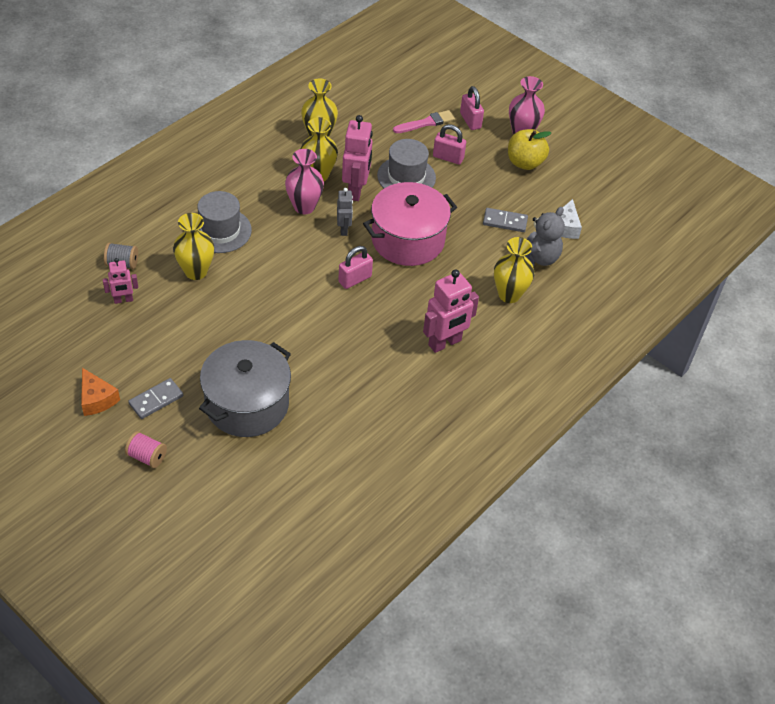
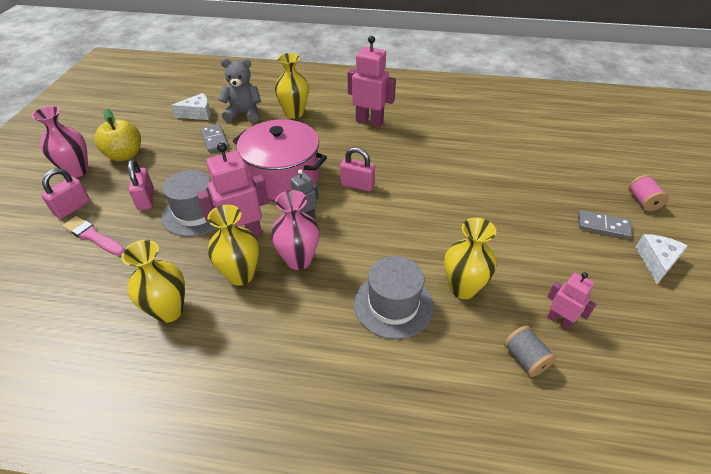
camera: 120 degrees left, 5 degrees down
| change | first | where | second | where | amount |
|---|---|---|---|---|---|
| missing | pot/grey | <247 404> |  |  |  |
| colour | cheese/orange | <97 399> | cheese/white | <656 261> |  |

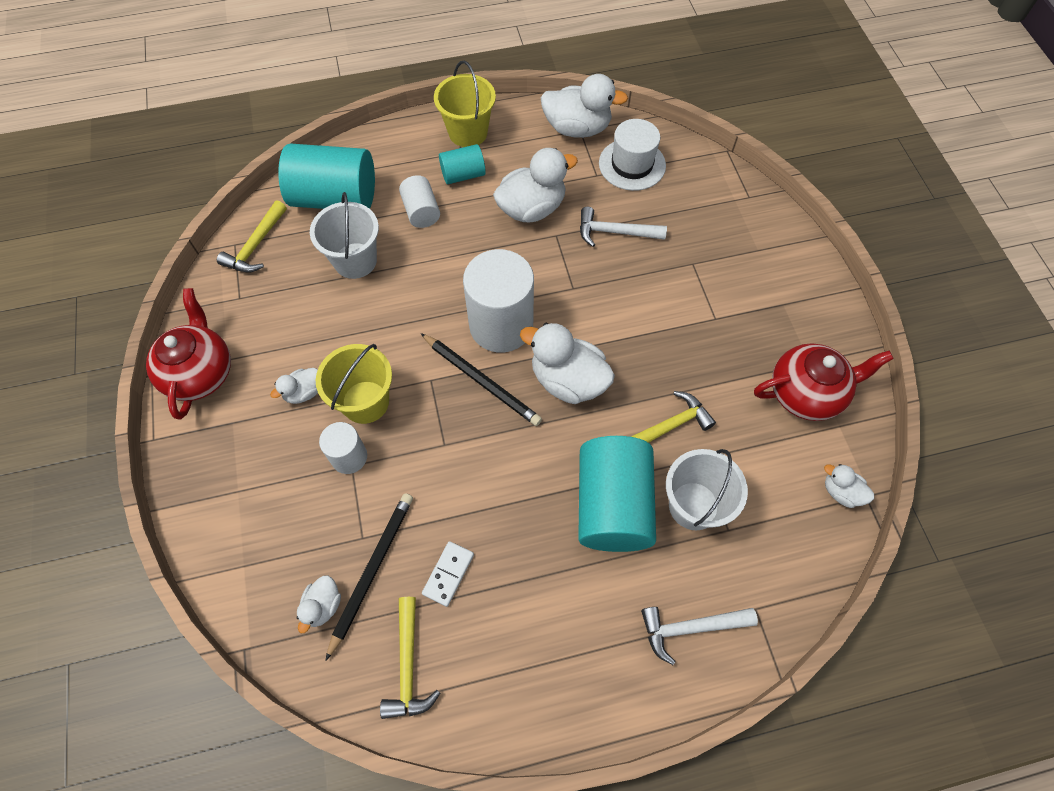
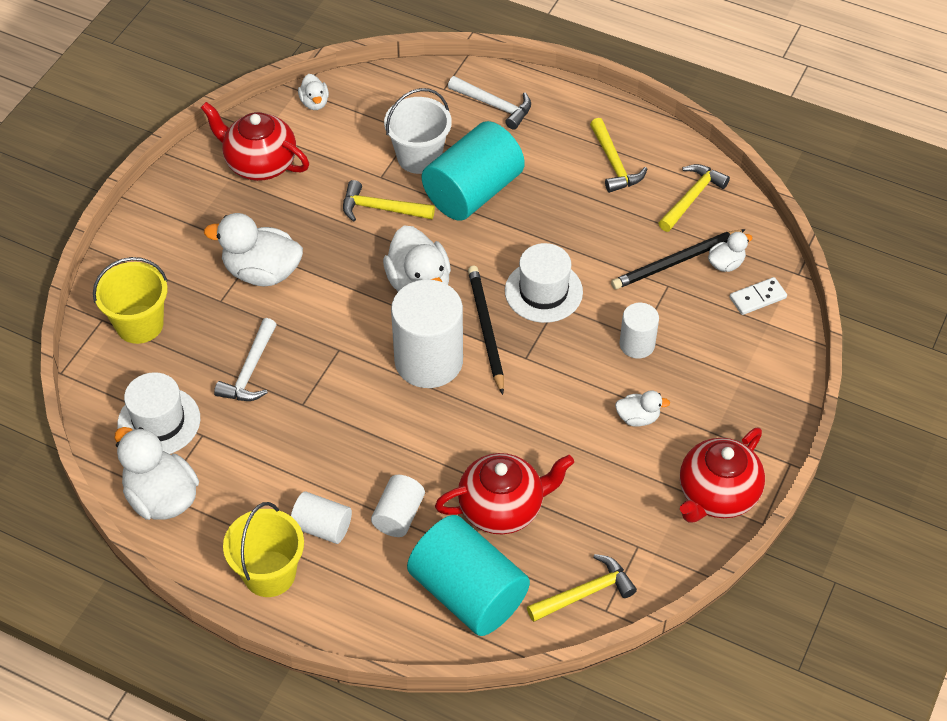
camera: 140 degrees left, 10 degrees down
| change | first | where | second | where | amount |
|---|---|---|---|---|---|
| appeared |  |  | hat/white | <543 291> |  |
| appeared |  |  | hammer/yellow | <614 163> |  |
| relocated | bucket/yellow | <365 402> |  | <139 324> |  |
| relocated | domino/white | <448 574> |  | <757 298> |  |
| relocated | duck/white | <532 208> |  | <262 272> |  |
| exchanged | bucket/white | <355 260> | teapot/red | <502 508> |  |
| colour | cylinder/turquoise | <463 175> | cylinder/white | <322 527> |  |
| spun | hammer/white | <615 232> |  | <250 370> | 60 degrees clockwise |

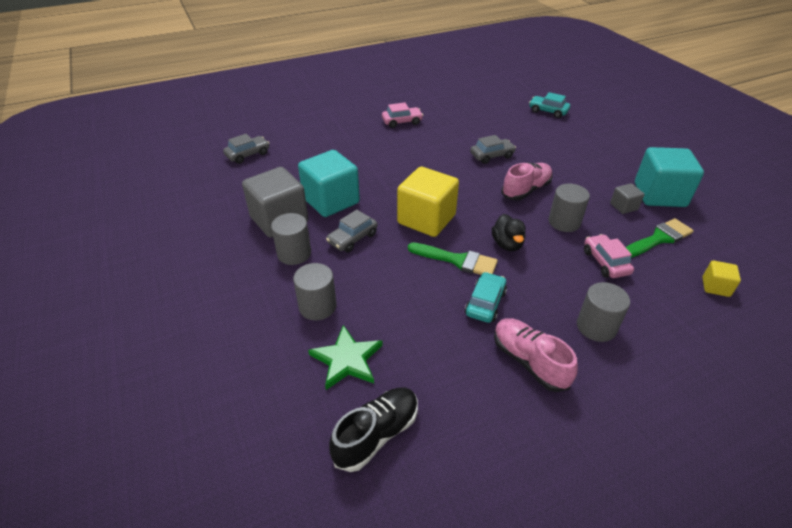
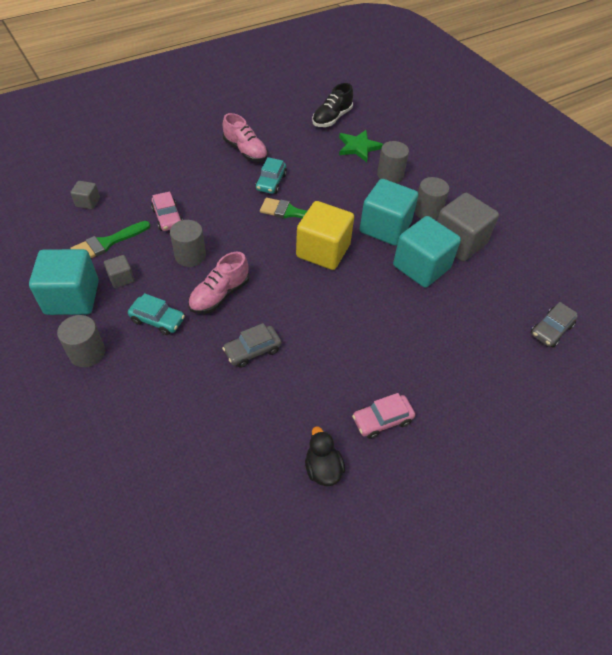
camera: 170 degrees right, 10 degrees up
| change | first | where | second | where | amount |
|---|---|---|---|---|---|
| relocated | duck/black | <507 244> |  | <322 468> |  |
| relocated | car/turquoise | <548 111> |  | <157 320> |  |
| relocated | cylinder/grey | <596 327> |  | <87 353> |  |
| exchanged | car/grey | <352 238> | cube/turquoise | <385 227> |  |
| colour | cube/yellow | <715 287> | cube/grey | <88 202> |  |

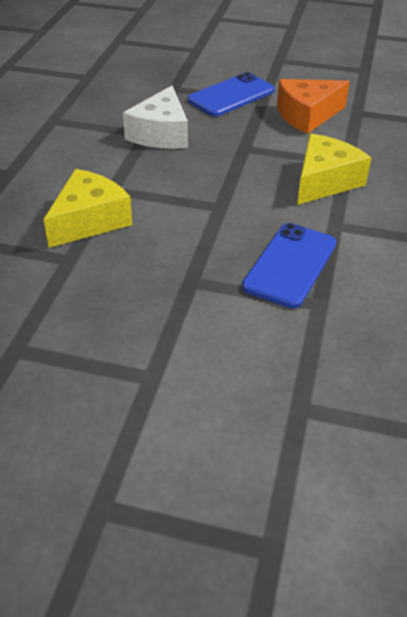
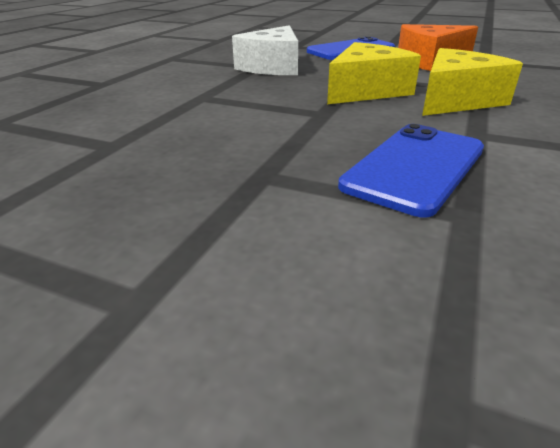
camera: 10 degrees right, 10 degrees down
| change | first | where | second | where | amount |
|---|---|---|---|---|---|
| relocated | cheese/yellow | <89 220> |  | <366 91> |  |

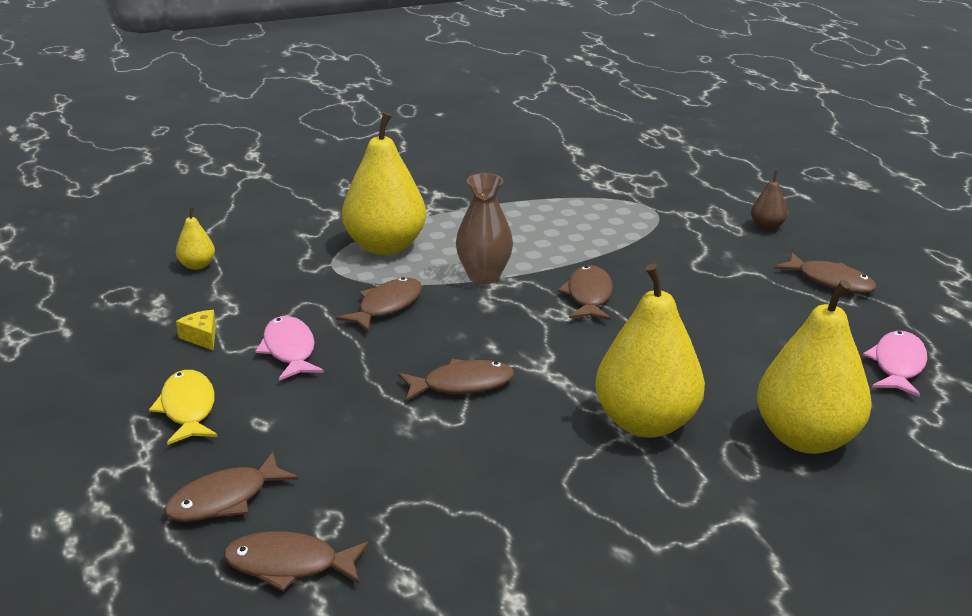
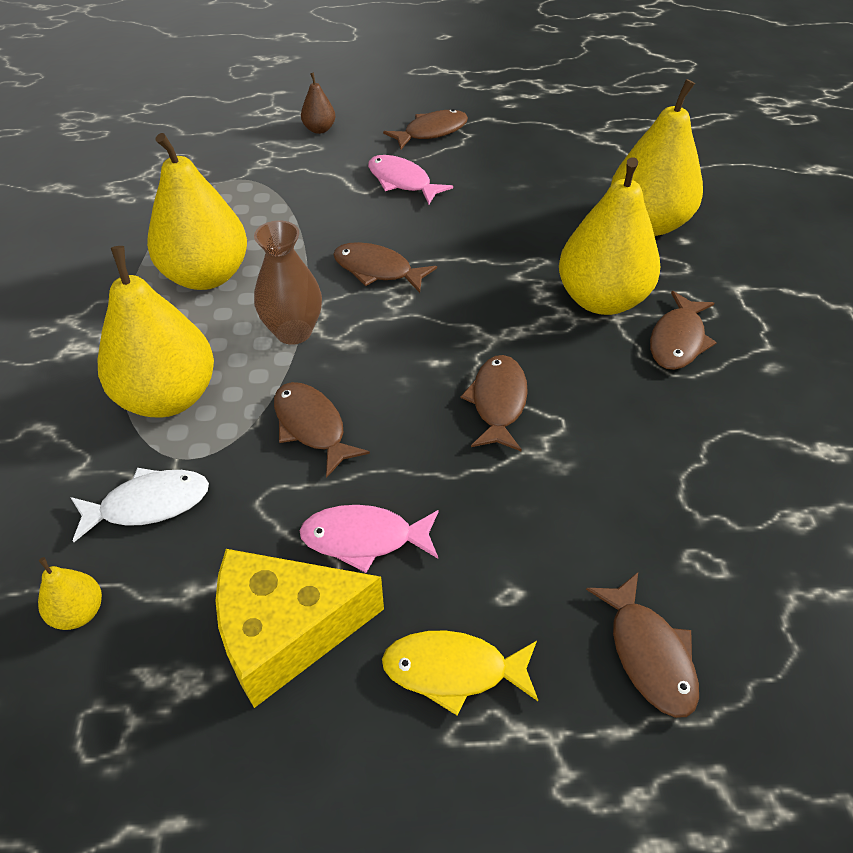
camera: 70 degrees left, 20 degrees up
| change | first | where | second | where | amount |
|---|---|---|---|---|---|
| appeared |  |  | fish/white | <149 504> |  |
| appeared |  |  | pear/yellow | <206 275> |  |
| relocated | fish/brown | <289 565> |  | <678 340> |  |
| relocated | fish/pink | <898 365> |  | <402 181> |  |
| size | cheese/yellow | <202 337> |  | <286 632> | x2.46 |

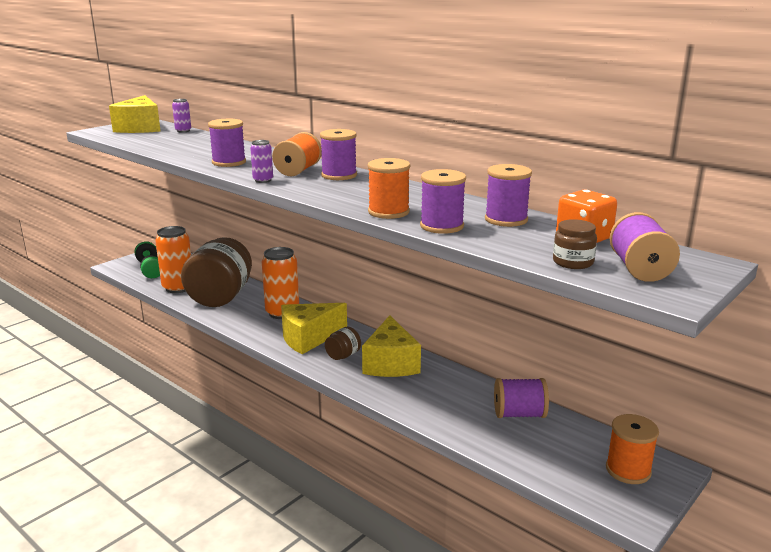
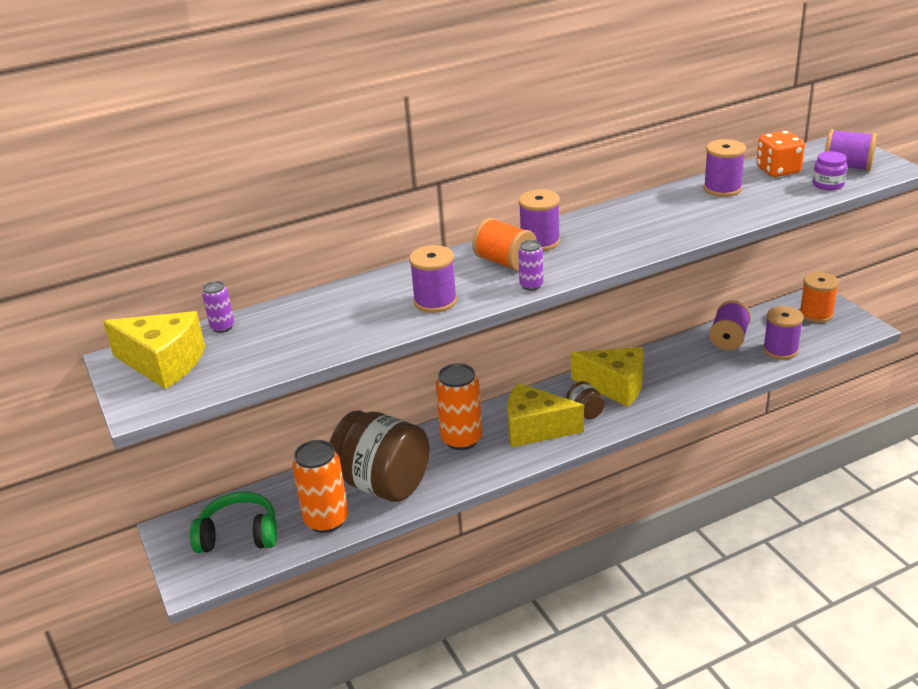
camera: 65 degrees left, 10 degrees up
| change | first | where | second | where | amount |
|---|---|---|---|---|---|
| missing | spool/orange | <388 212> |  |  |  |
| relocated | spool/purple | <441 226> |  | <780 350> |  |
| colour | jar/brown | <573 262> | jar/purple | <828 184> |  |
| spun | cheese/yellow | <308 338> |  | <535 429> | 105 degrees clockwise |

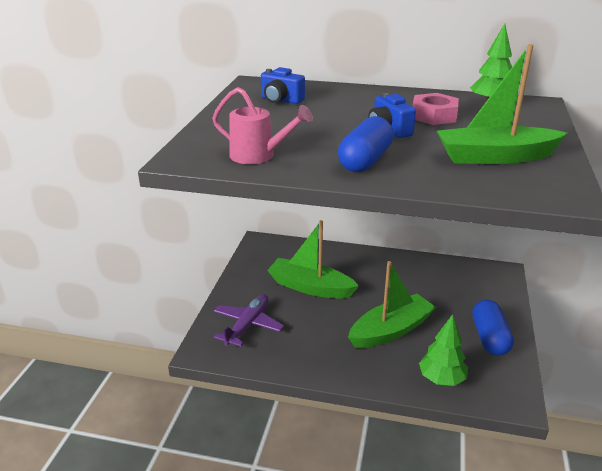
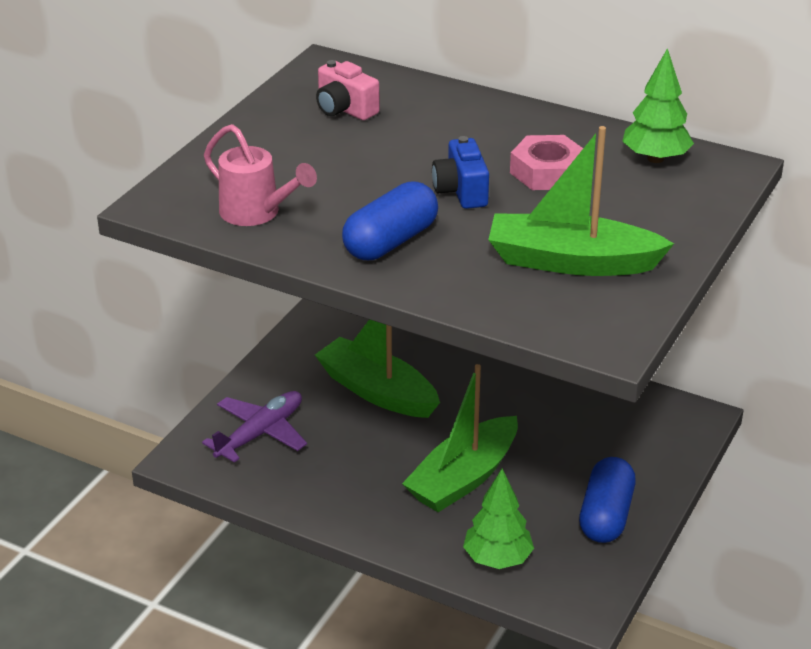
camera: 15 degrees right, 5 degrees up
| change | first | where | second | where | amount |
|---|---|---|---|---|---|
| colour | camera/blue | <281 100> | camera/pink | <344 109> |  |
| spun | boat/green | <391 330> |  | <463 478> | 150 degrees clockwise |

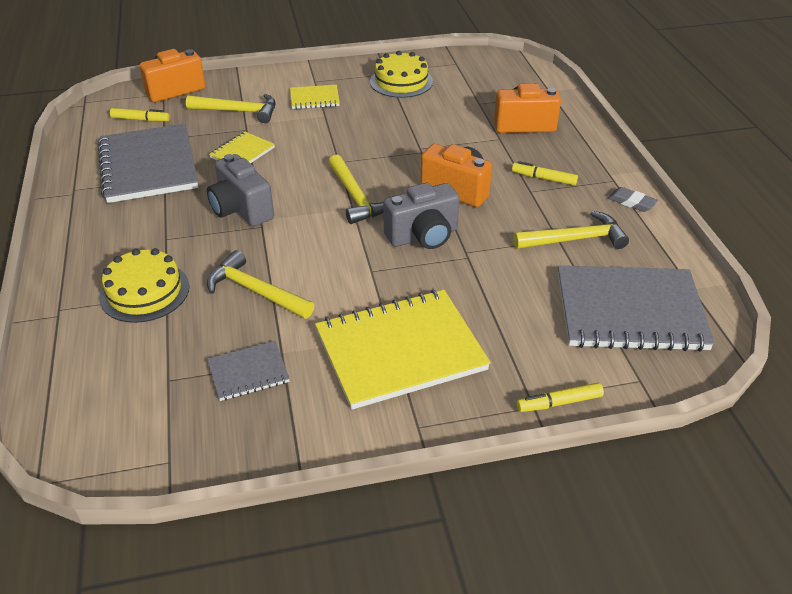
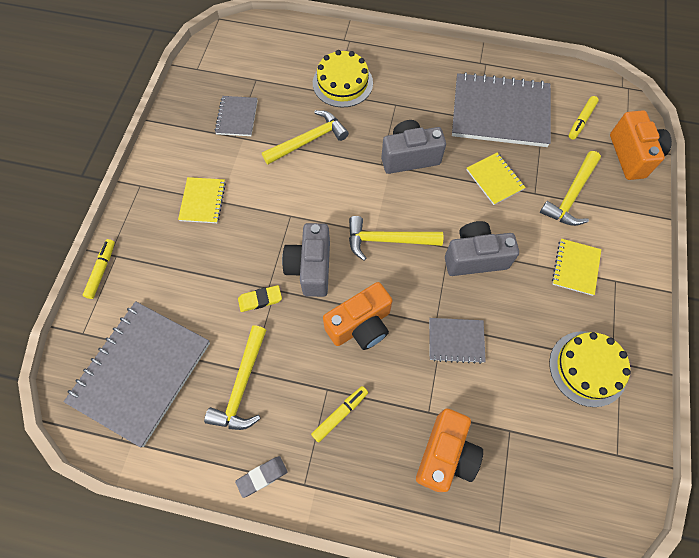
camera: 115 degrees right, 25 degrees up
| change | first | where | second | where | amount |
|---|---|---|---|---|---|
| appeared |  |  | eraser/yellow | <260 299> |  |
| appeared |  |  | notebook/grey | <456 340> |  |
| appeared |  |  | camera/grey | <475 257> |  |
| size | notebook/yellow | <400 351> |  | <203 201> | x0.48 |

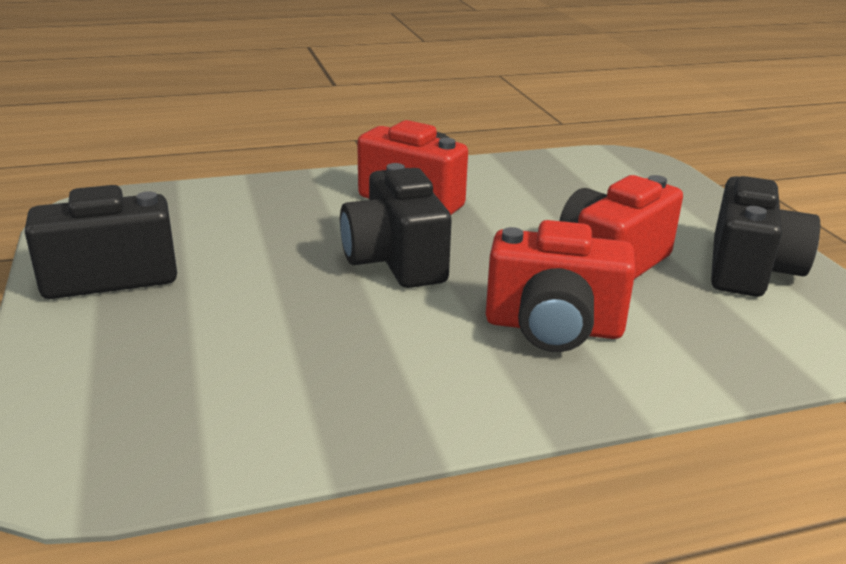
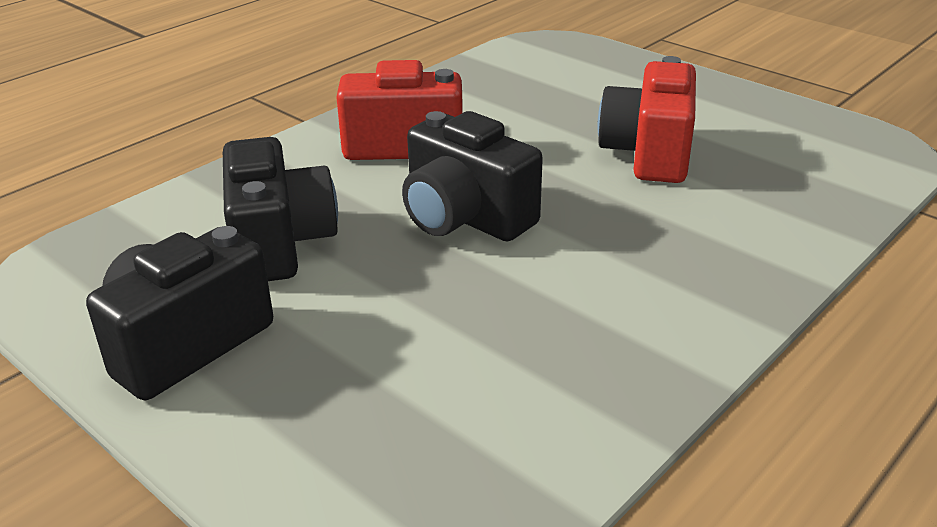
camera: 30 degrees left, 5 degrees up
| change | first | where | second | where | amount |
|---|---|---|---|---|---|
| missing | camera/red | <553 327> |  |  |  |
| relocated | camera/black | <750 270> |  | <279 243> |  |

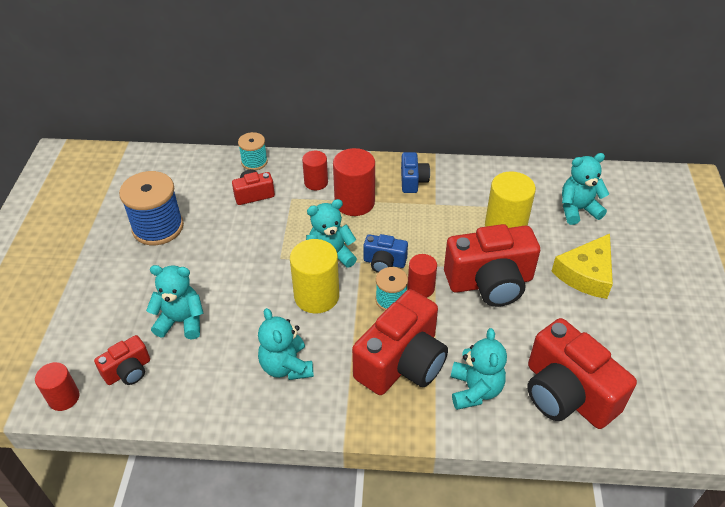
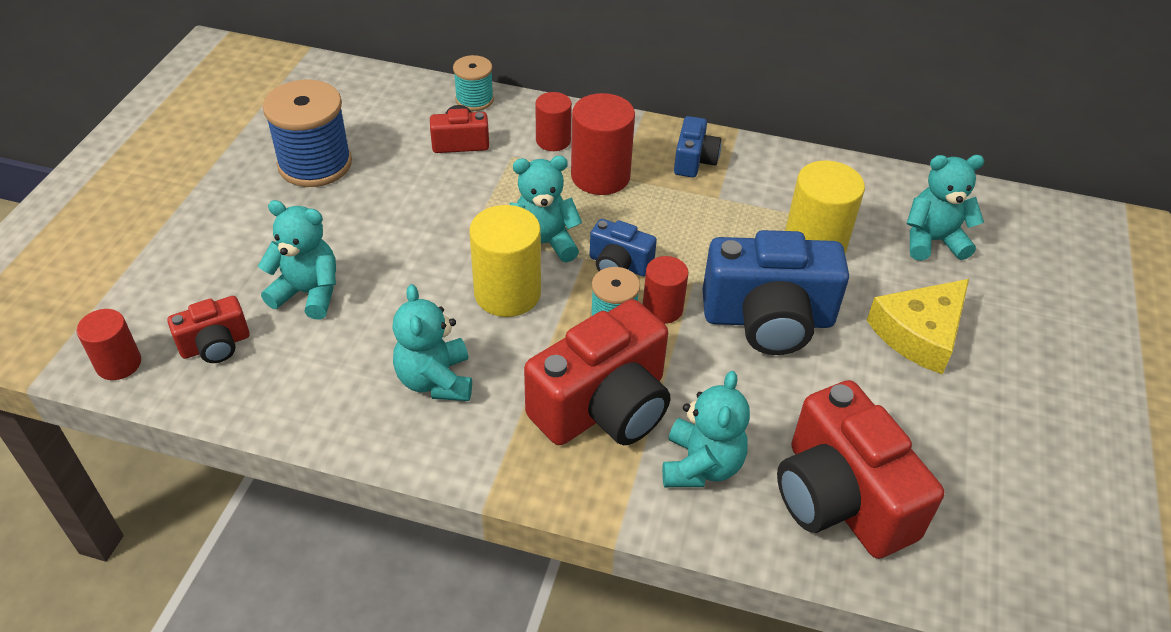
camera: 10 degrees right, 0 degrees up
| change | first | where | second | where | amount |
|---|---|---|---|---|---|
| colour | camera/red | <490 282> | camera/blue | <768 319> |  |

